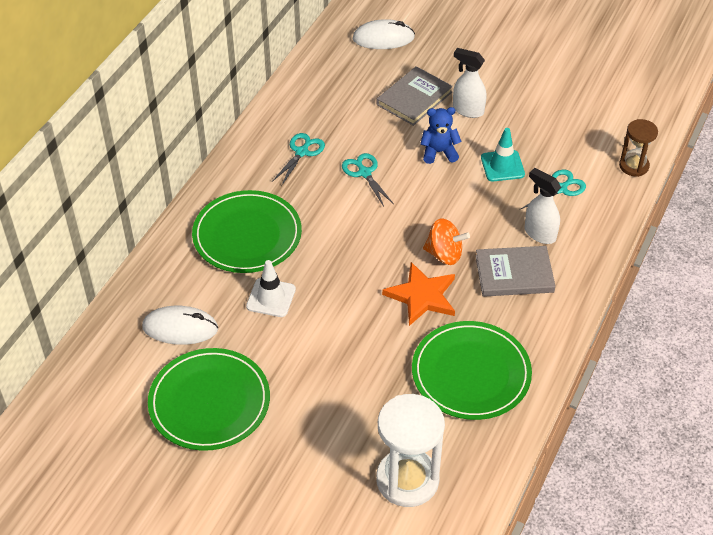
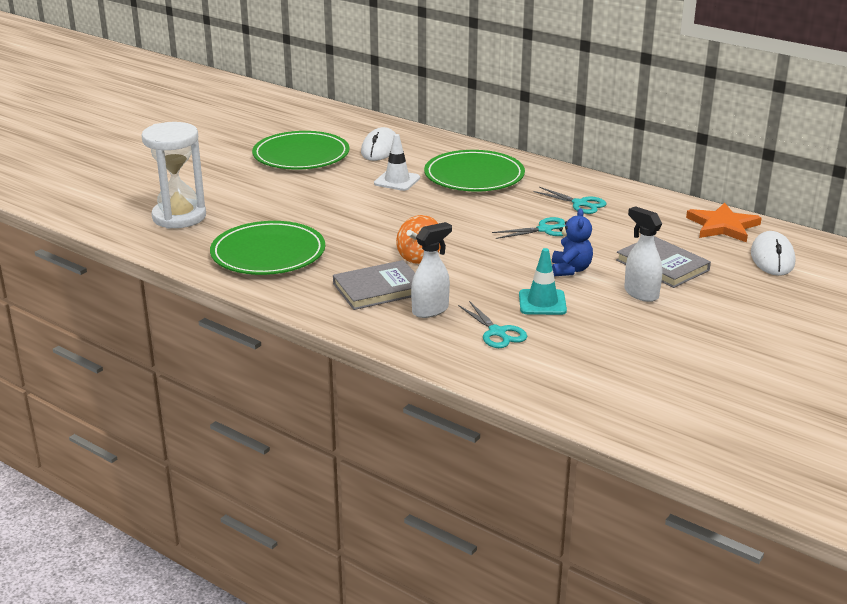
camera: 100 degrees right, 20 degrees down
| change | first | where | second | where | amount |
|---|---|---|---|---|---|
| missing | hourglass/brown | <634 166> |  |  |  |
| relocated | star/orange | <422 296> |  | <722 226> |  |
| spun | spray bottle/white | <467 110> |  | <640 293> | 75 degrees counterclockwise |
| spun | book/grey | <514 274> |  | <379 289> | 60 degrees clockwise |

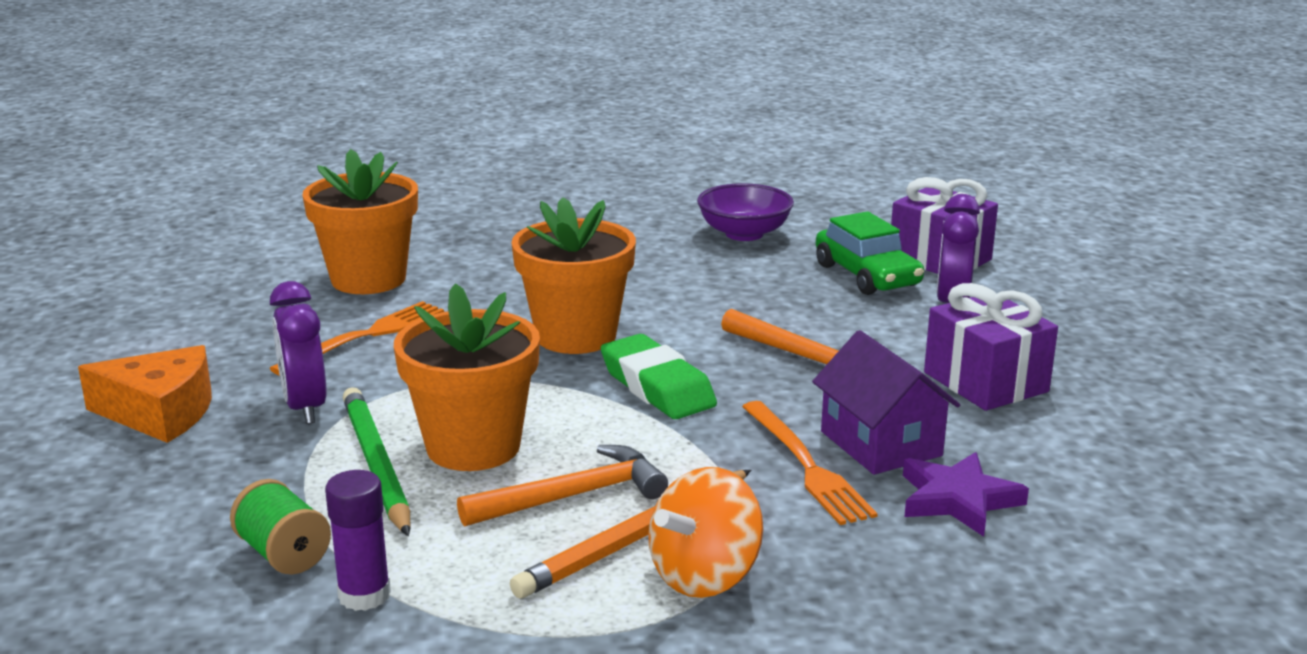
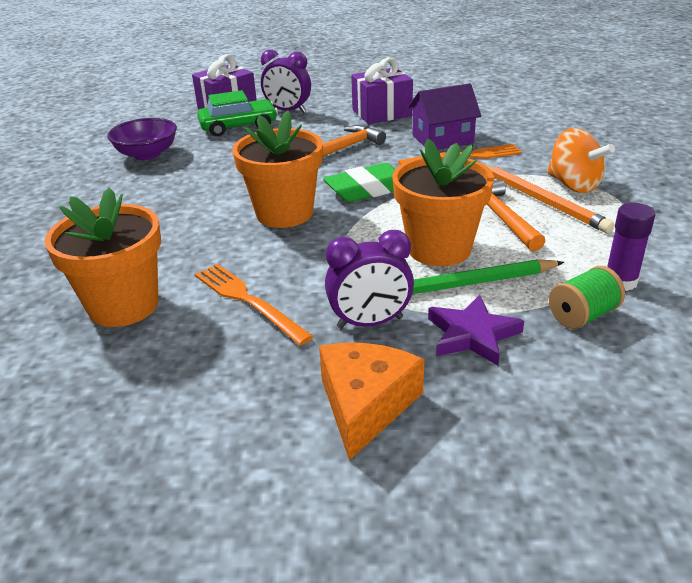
camera: 80 degrees left, 10 degrees up
| change | first | where | second | where | amount |
|---|---|---|---|---|---|
| relocated | star/purple | <958 499> |  | <472 335> |  |

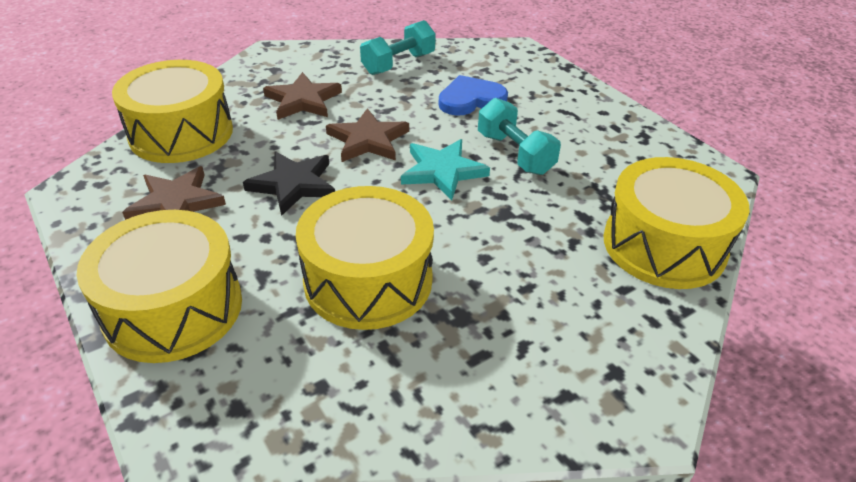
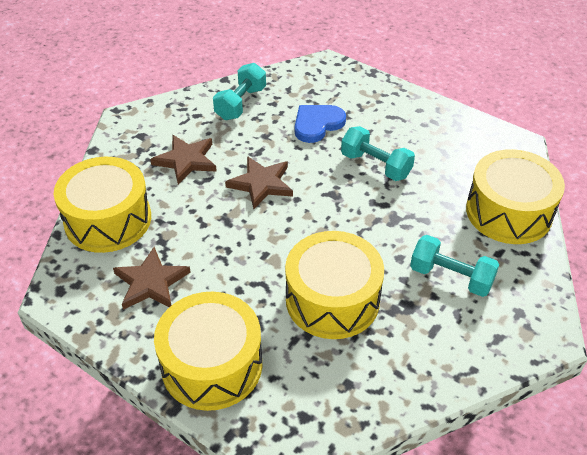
camera: 20 degrees left, 5 degrees up
| change | first | where | second | where | amount |
|---|---|---|---|---|---|
| missing | star/black | <293 184> |  |  |  |
| missing | star/turquoise | <442 171> |  |  |  |
| appeared |  |  | dumbbell/turquoise | <451 277> |  |

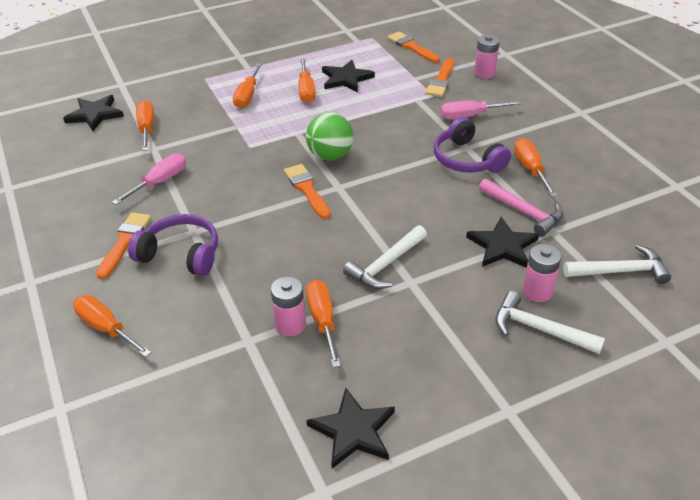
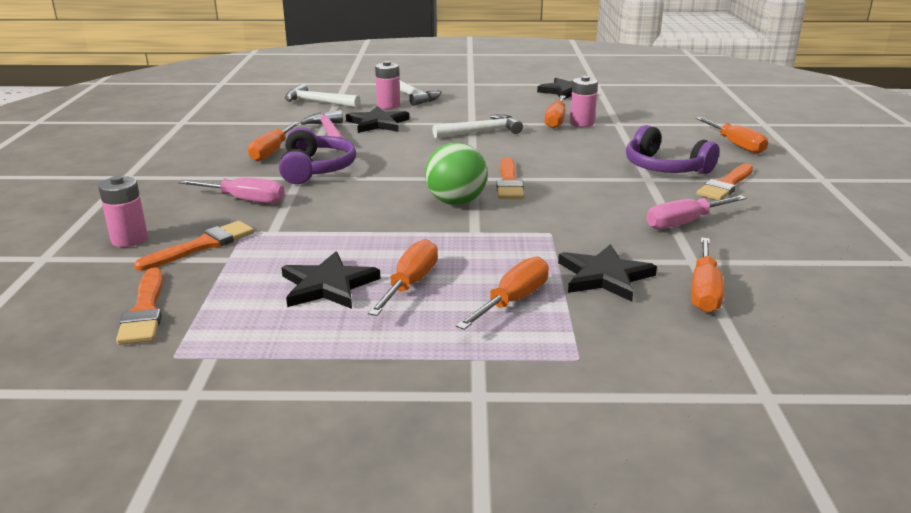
camera: 155 degrees left, 15 degrees down
| change | first | where | second | where | amount |
|---|---|---|---|---|---|
| relocated | star/black | <95 114> |  | <604 276> |  |

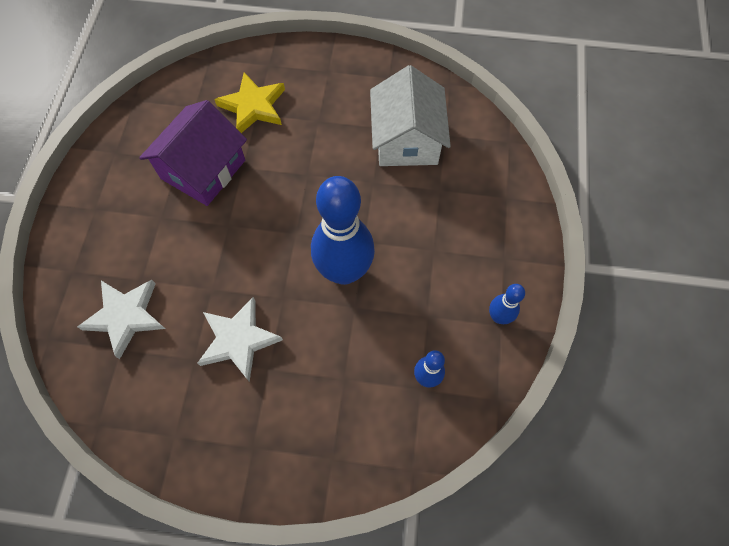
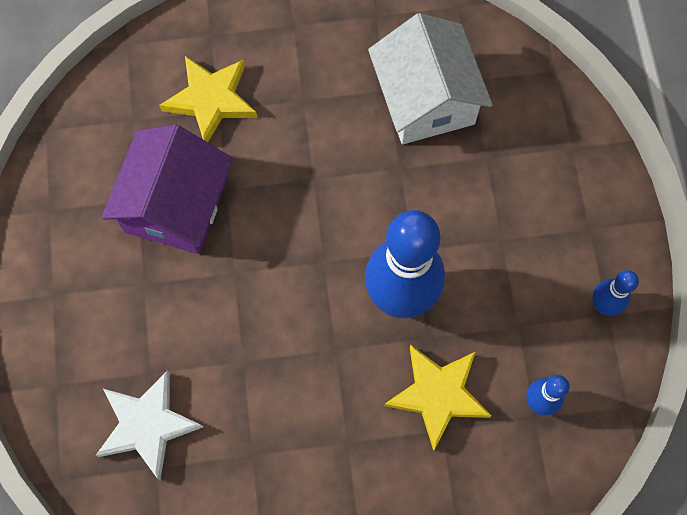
camera: 15 degrees left, 5 degrees up
| change | first | where | second | where | amount |
|---|---|---|---|---|---|
| missing | star/white | <238 340> |  |  |  |
| appeared |  |  | star/yellow | <438 395> |  |

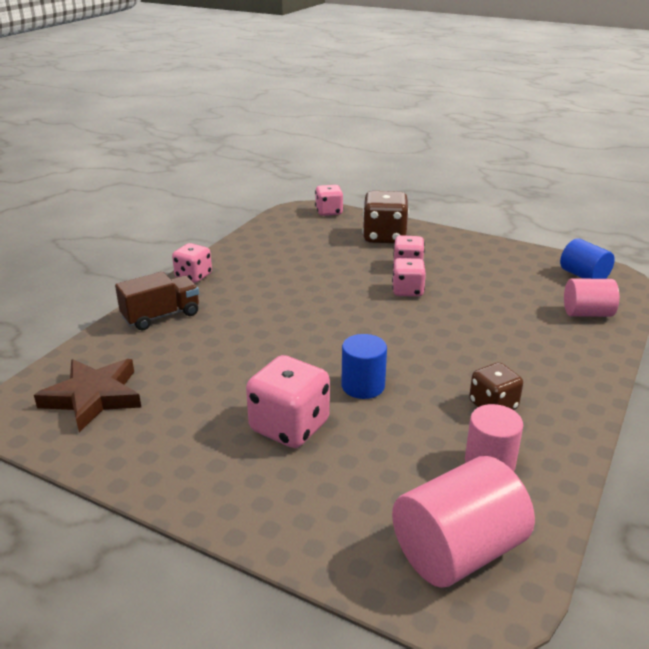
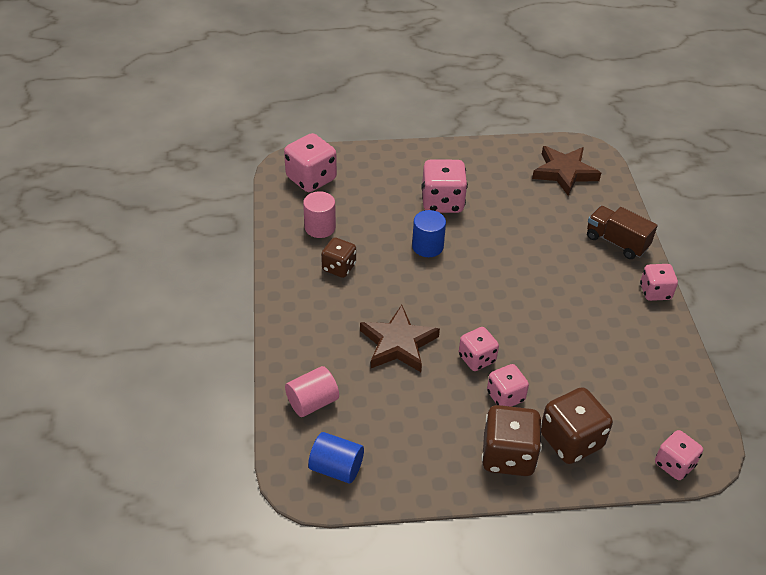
camera: 145 degrees right, 15 degrees up
| change | first | where | second | where | amount |
|---|---|---|---|---|---|
| appeared |  |  | star/brown | <398 343> |  |
| appeared |  |  | dice/brown | <508 456> |  |
| exchanged | cylinder/pink | <457 551> | dice/pink | <311 179> |  |
| spun | truck/brown | <161 316> |  | <616 242> | 105 degrees clockwise |

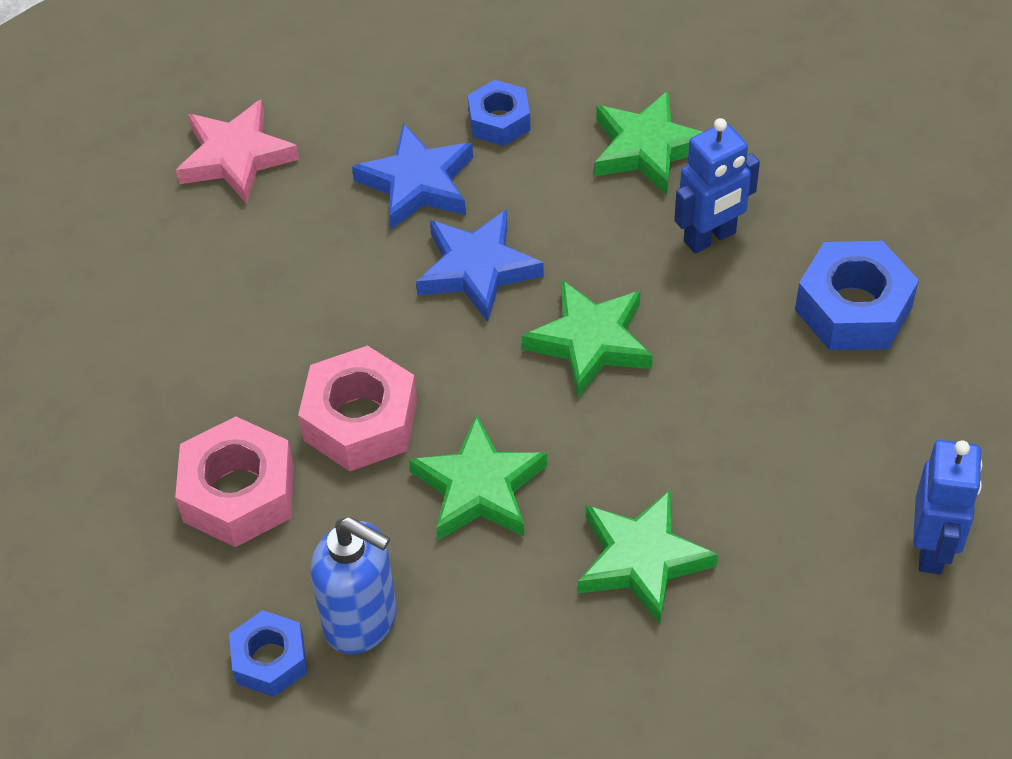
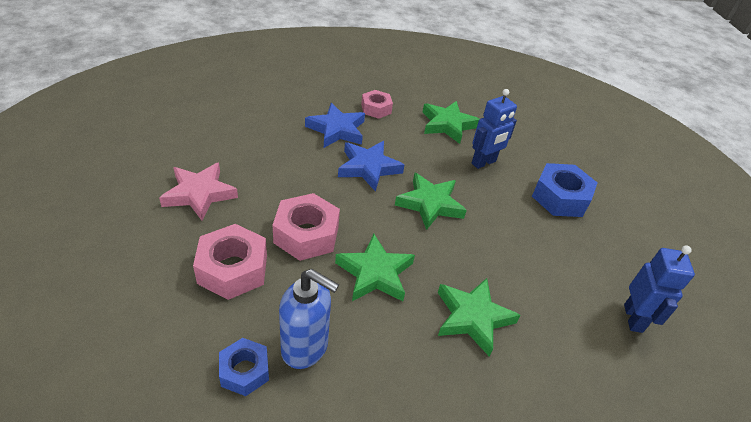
camera: 10 degrees left, 10 degrees down
| change | first | where | second | where | amount |
|---|---|---|---|---|---|
| relocated | star/pink | <236 157> |  | <199 194> |  |
| colour | nut/blue | <499 121> | nut/pink | <376 109> |  |

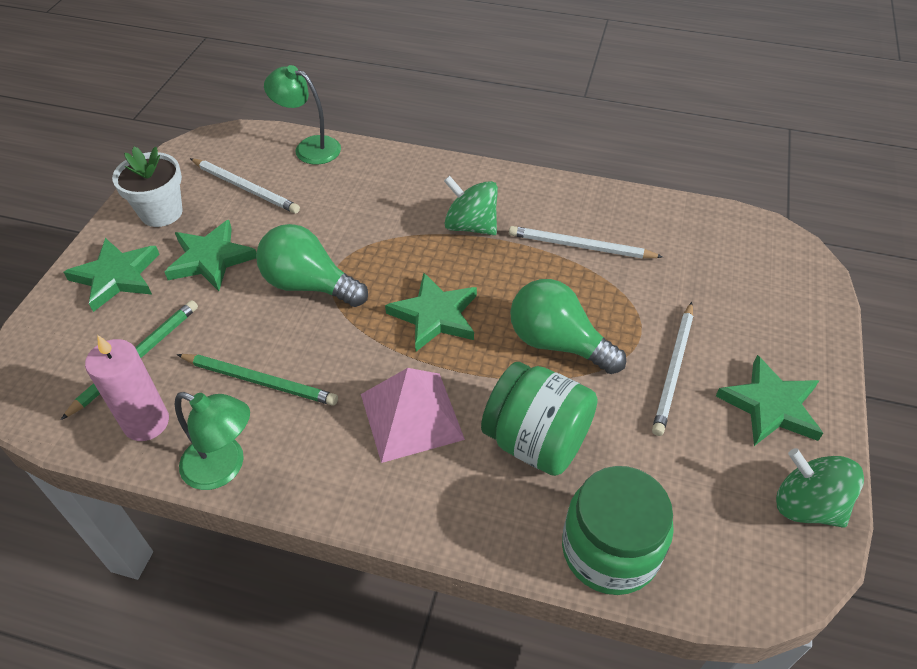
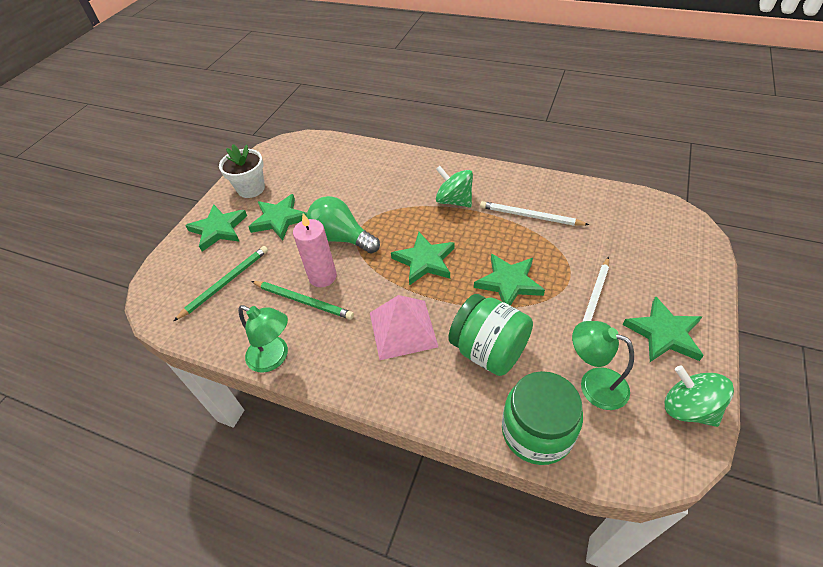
camera: 10 degrees right, 0 degrees up
| change | first | where | second | where | amount |
|---|---|---|---|---|---|
| missing | pencil/white | <246 188> |  |  |  |
| relocated | candle/pink | <146 422> |  | <322 277> |  |
| relocated | lamp/green | <309 148> |  | <594 384> |  |
| exchanged | light bulb/green | <557 343> | star/green | <509 283> |  |

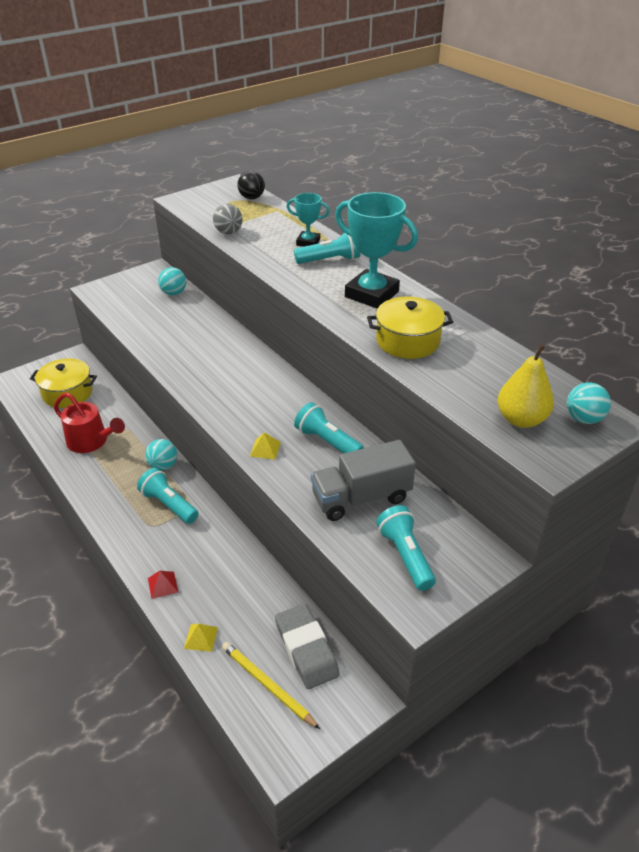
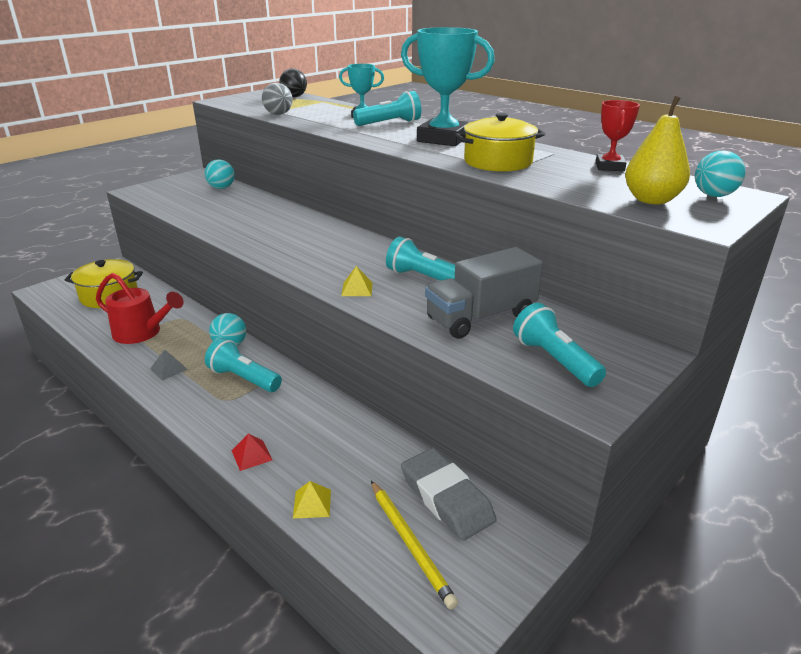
camera: 10 degrees left, 10 degrees down
| change | first | where | second | where | amount |
|---|---|---|---|---|---|
| appeared |  |  | pyramid/grey | <169 369> |  |
| appeared |  |  | trophy/red | <609 167> |  |
| spun | pencil/yellow | <267 685> |  | <410 543> | 150 degrees counterclockwise |

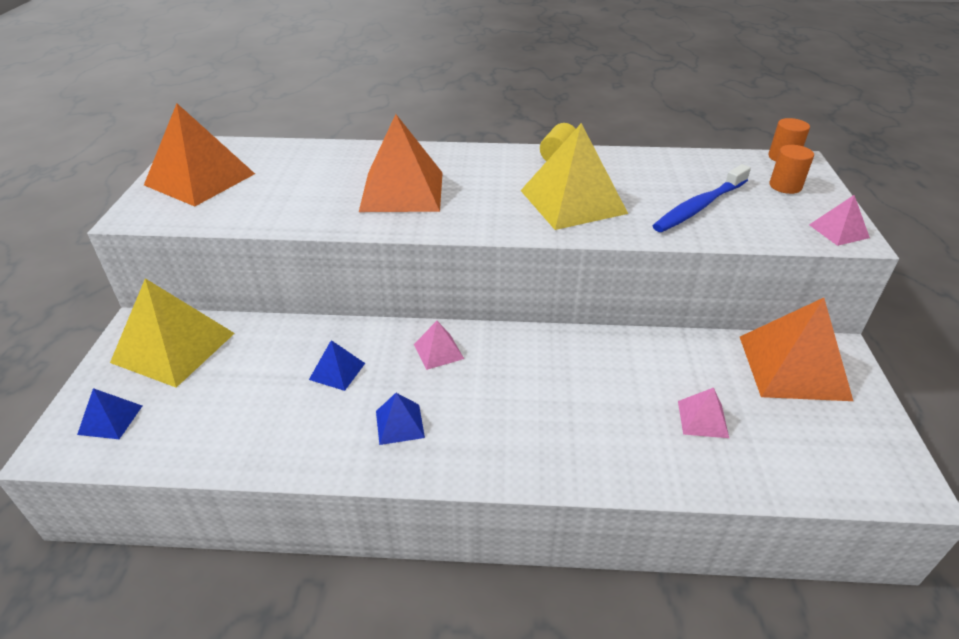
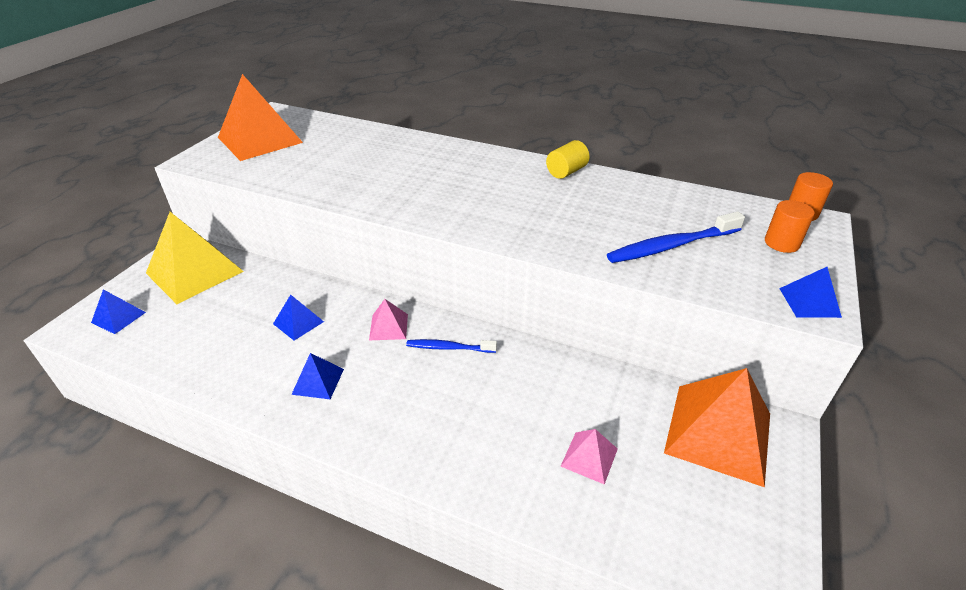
camera: 20 degrees right, 0 degrees up
| change | first | where | second | where | amount |
|---|---|---|---|---|---|
| missing | pyramid/orange | <402 191> |  |  |  |
| missing | pyramid/yellow | <572 201> |  |  |  |
| appeared |  |  | toothbrush/blue | <449 348> |  |
| colour | pyramid/pink | <838 231> | pyramid/blue | <809 302> |  |

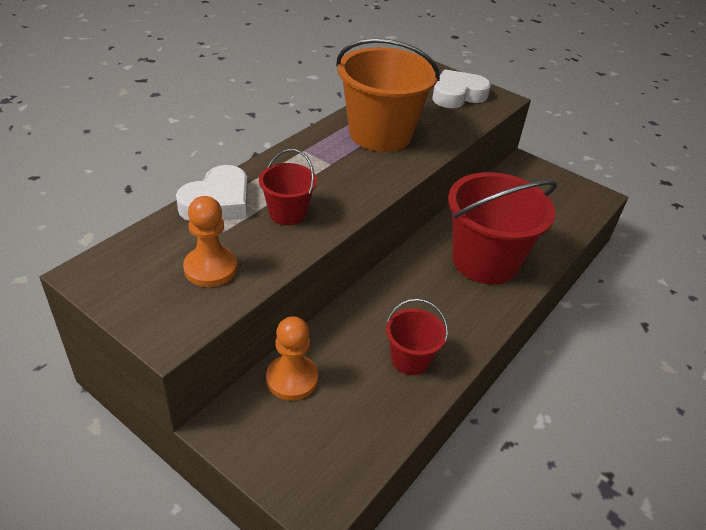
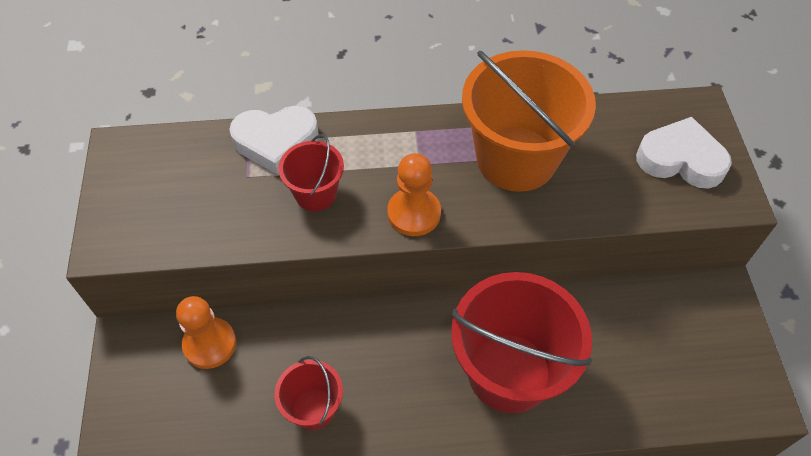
camera: 50 degrees right, 15 degrees up
| change | first | where | second | where | amount |
|---|---|---|---|---|---|
| relocated | pawn/orange | <210 268> |  | <414 213> |  |

